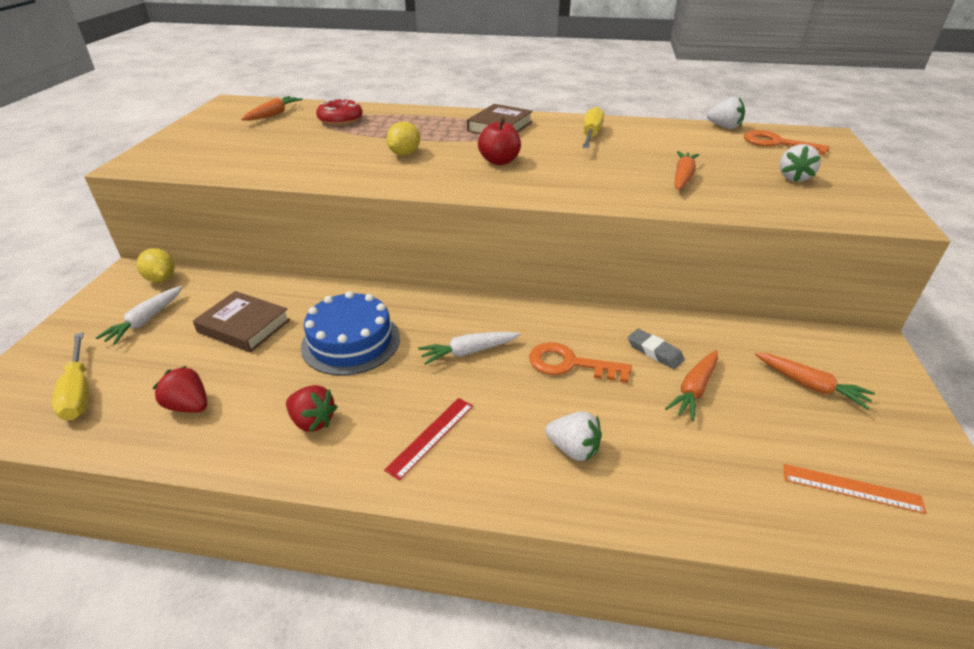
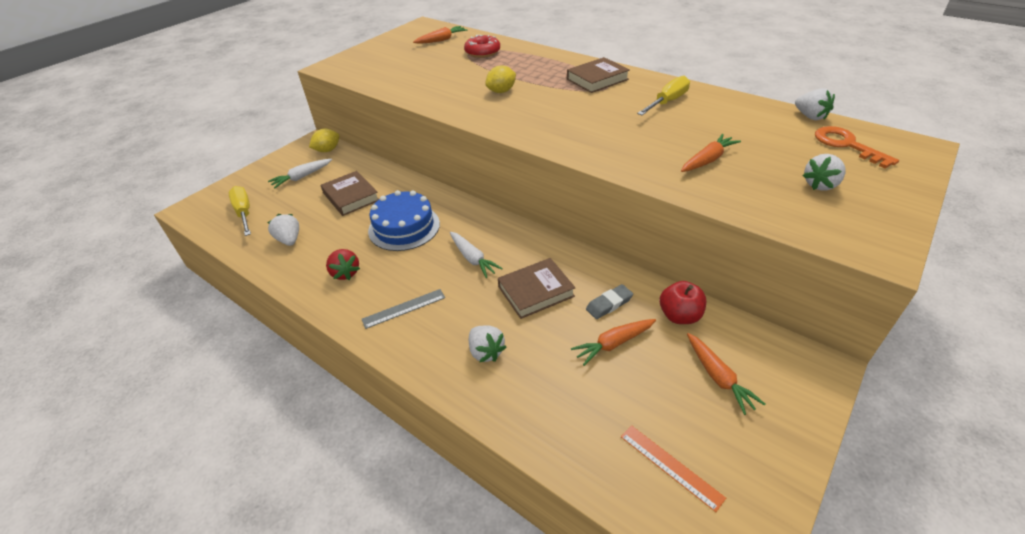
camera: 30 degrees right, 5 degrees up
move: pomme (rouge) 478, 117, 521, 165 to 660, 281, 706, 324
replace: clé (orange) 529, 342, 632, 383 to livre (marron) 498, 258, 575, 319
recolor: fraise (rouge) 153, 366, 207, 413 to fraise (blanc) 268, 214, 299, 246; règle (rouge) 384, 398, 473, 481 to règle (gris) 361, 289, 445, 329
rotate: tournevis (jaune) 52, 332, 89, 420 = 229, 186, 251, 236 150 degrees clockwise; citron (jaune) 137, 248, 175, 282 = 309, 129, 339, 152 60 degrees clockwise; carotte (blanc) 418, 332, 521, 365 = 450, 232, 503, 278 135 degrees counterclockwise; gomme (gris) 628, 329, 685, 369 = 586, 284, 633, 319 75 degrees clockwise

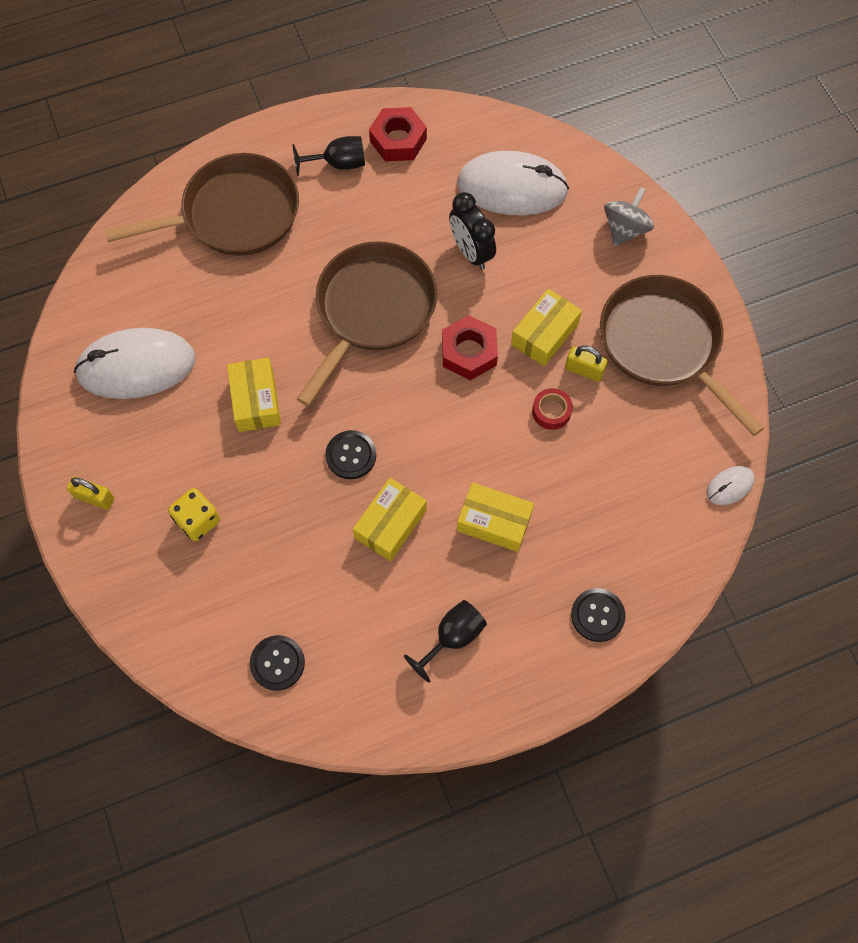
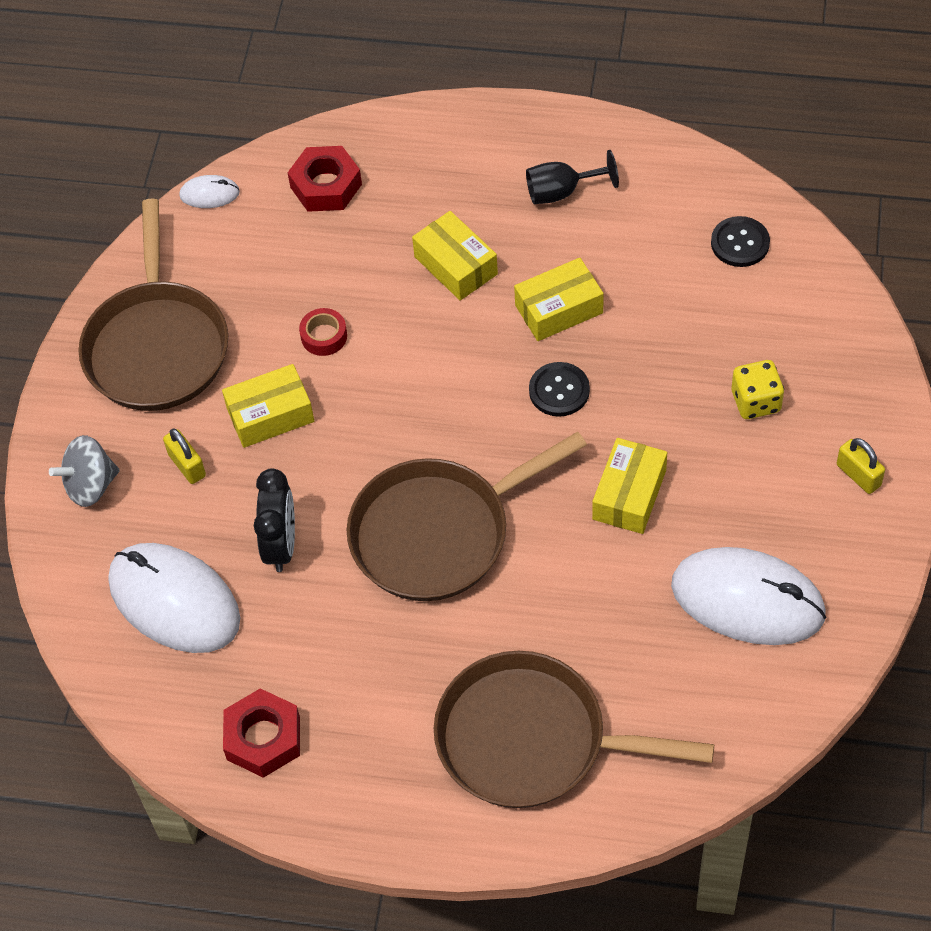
camera: 145 degrees left, 10 degrees down
delete: verre à pied (noir) 292, 136, 365, 176; bouton (noir) 571, 588, 626, 642
move: écrou (rouge) 442, 315, 498, 380 to 288, 146, 362, 212; cadenas (jaune) 565, 345, 607, 381 to 163, 428, 206, 484

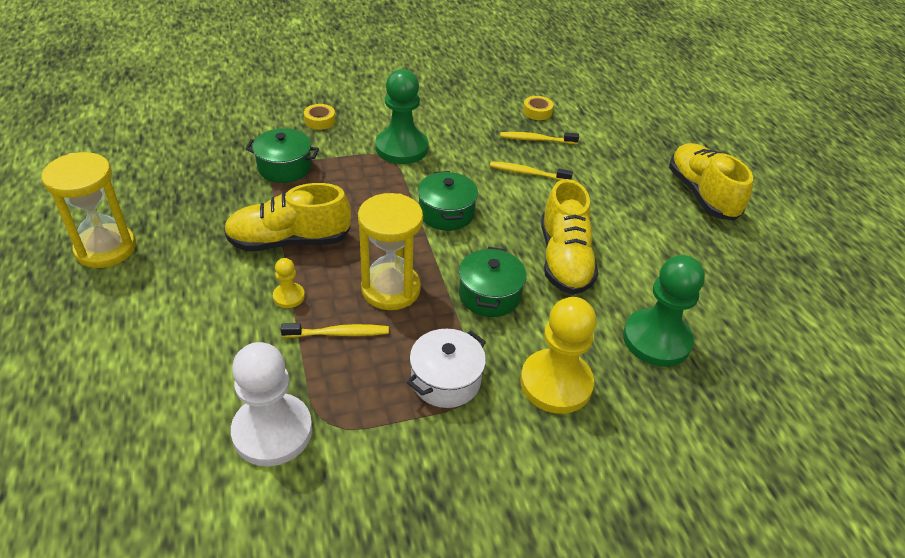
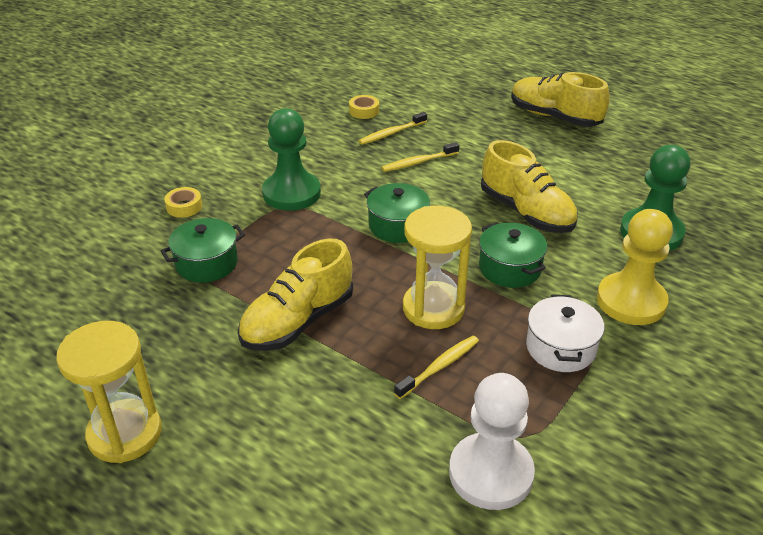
camera: 35 degrees left, 5 degrees down
delete: pion (jaune) 273, 258, 305, 308

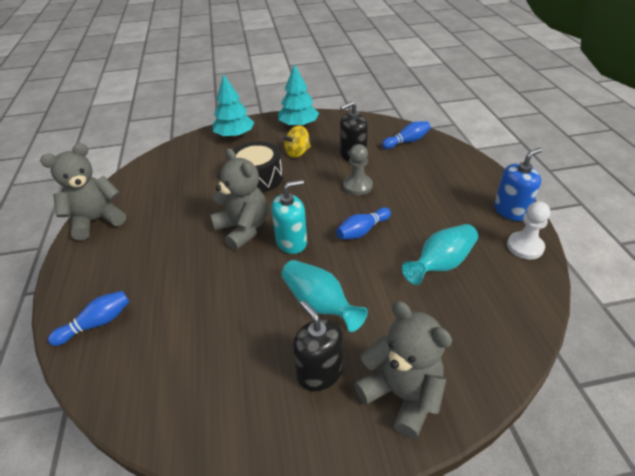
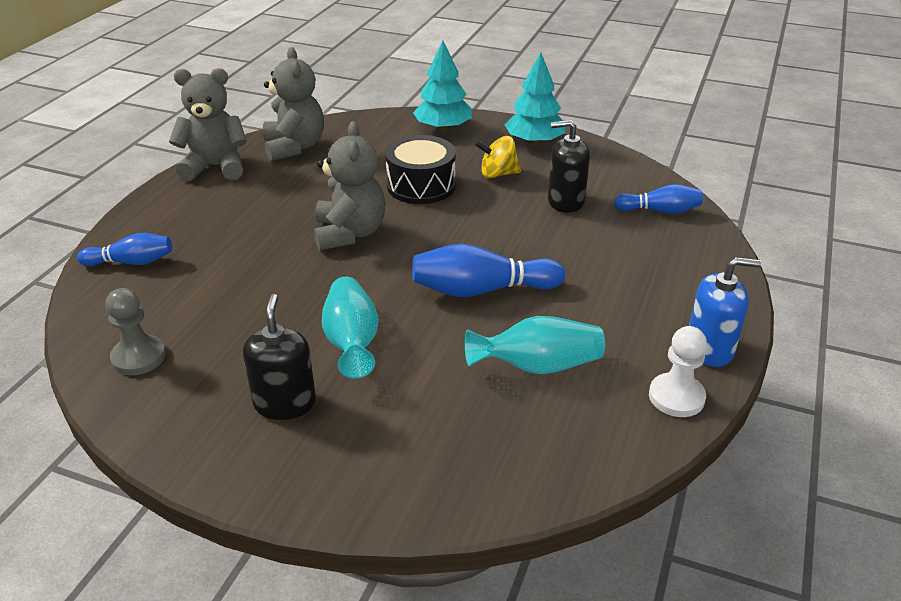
camera: 30 degrees right, 5 degrees down
delete: distributeur de savon (turquoise) 271, 180, 307, 254
move: pion (gris) 343, 144, 373, 195 to 106, 288, 166, 375; ours en peluche (gris) 354, 301, 452, 439 to 263, 47, 324, 161
resize: quille (bleu) 336, 207, 391, 239 = 412, 244, 565, 297 x1.58

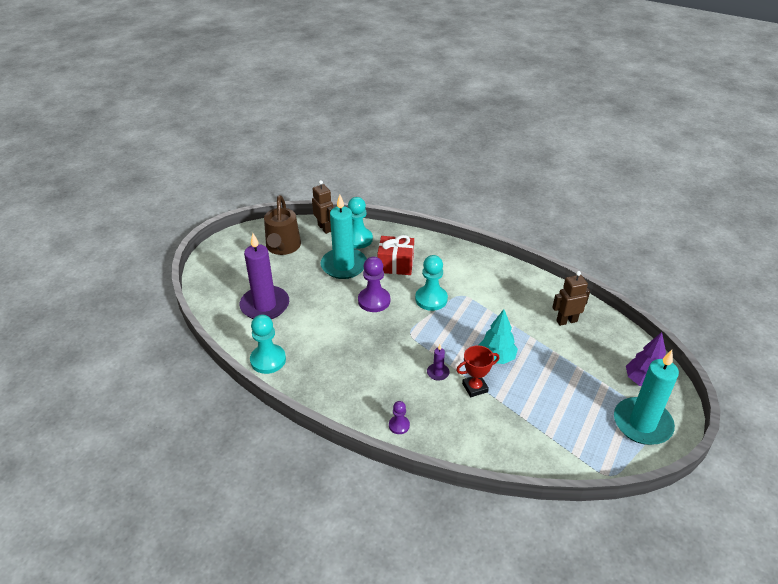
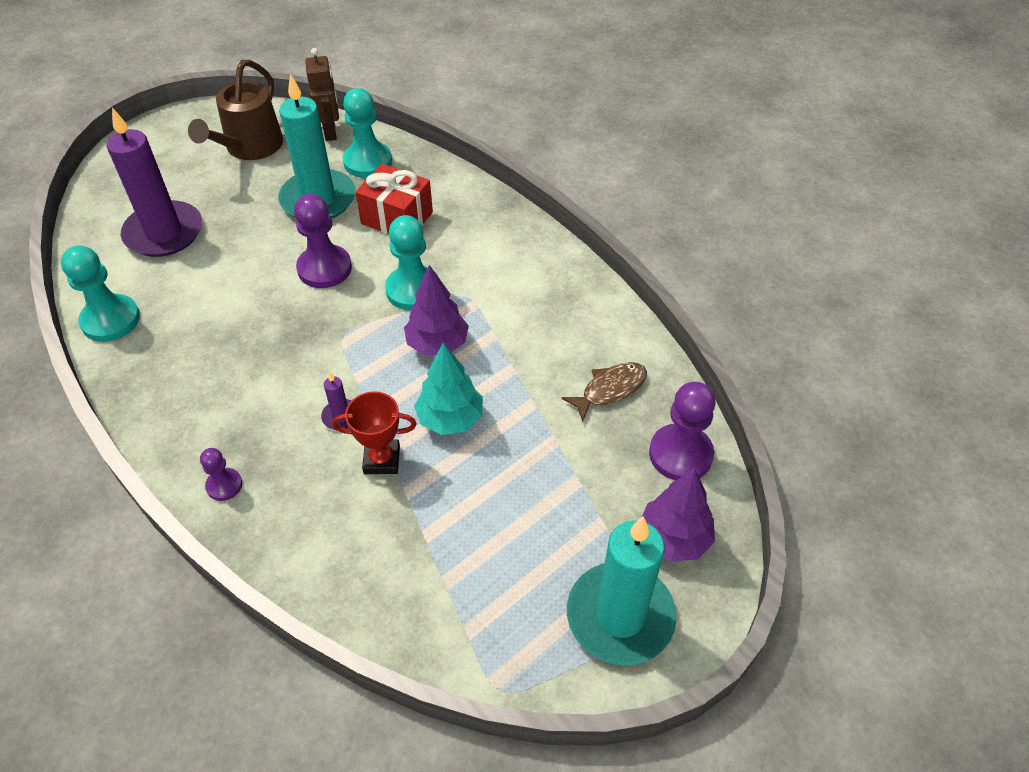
camera: 20 degrees right, 10 degrees up
insert: arbre (violet) 404, 265, 469, 355; pion (violet) 649, 382, 716, 481
replace: robot (marron) 552, 271, 590, 326 to poisson (marron) 562, 362, 647, 422

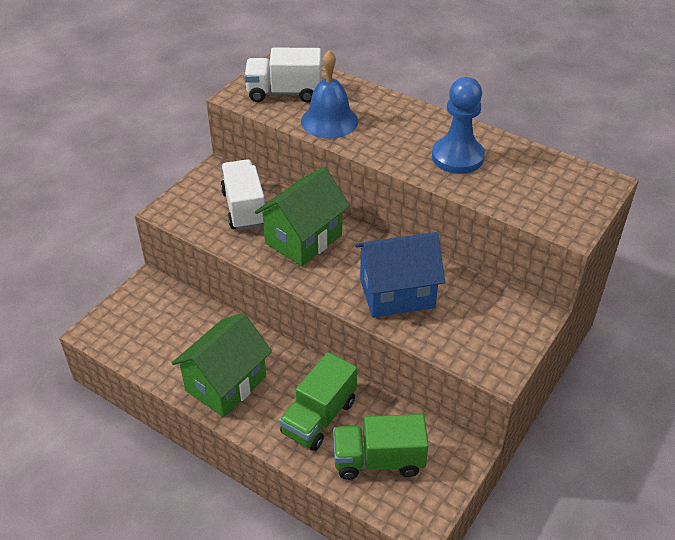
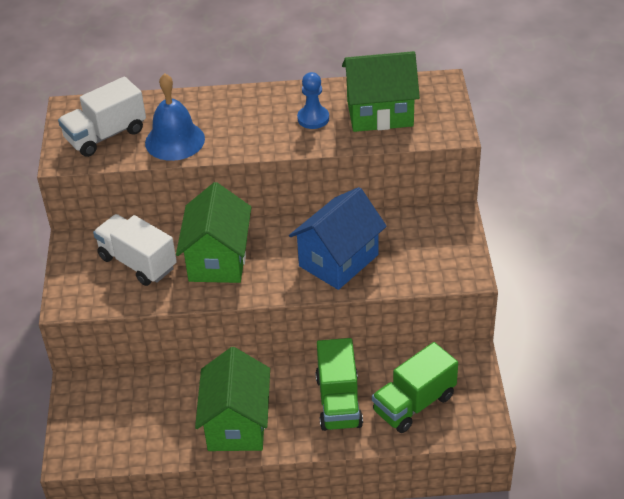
camera: 35 degrees left, 0 degrees up
insert: maison (vert) 342, 51, 420, 132
resize: pion (bleu) 432, 77, 485, 174 = 297, 72, 329, 129 x0.62

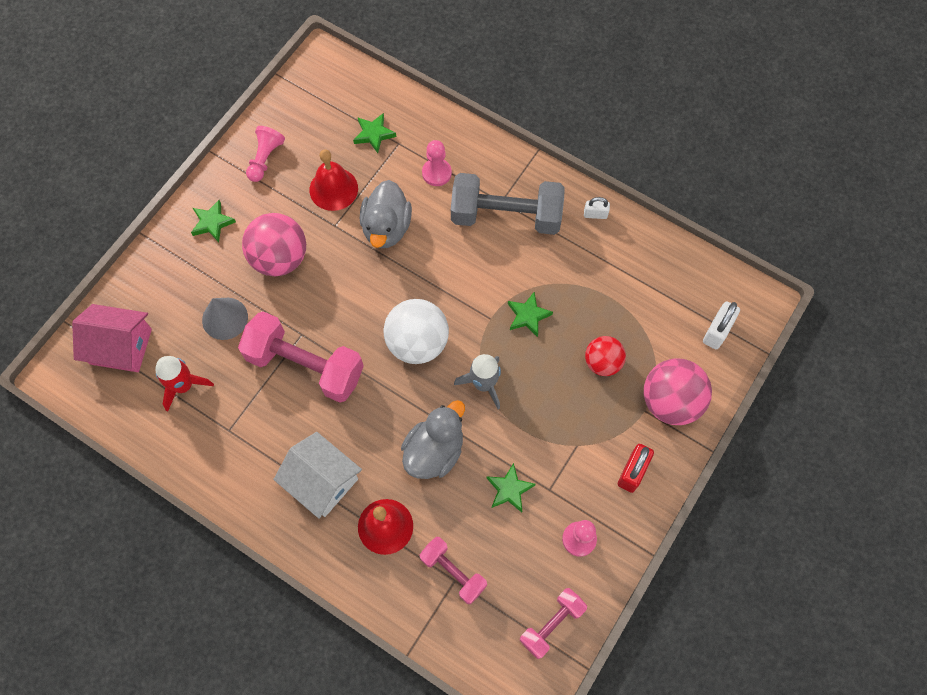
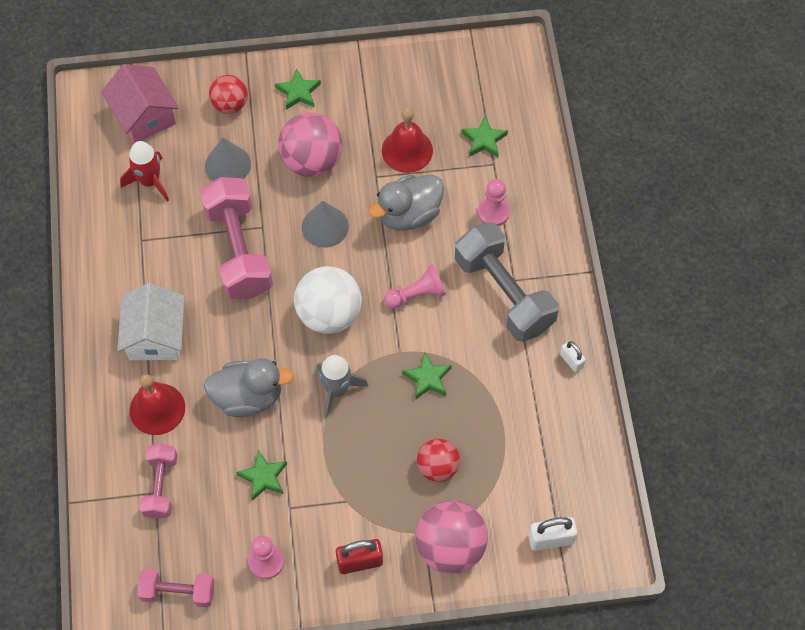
camera: 50 degrees right, 5 degrees down
insert: balle (rouge) 209, 75, 248, 114; cône (gris) 302, 201, 349, 247
move: pion (rose) 246, 126, 285, 182 to 384, 265, 446, 308

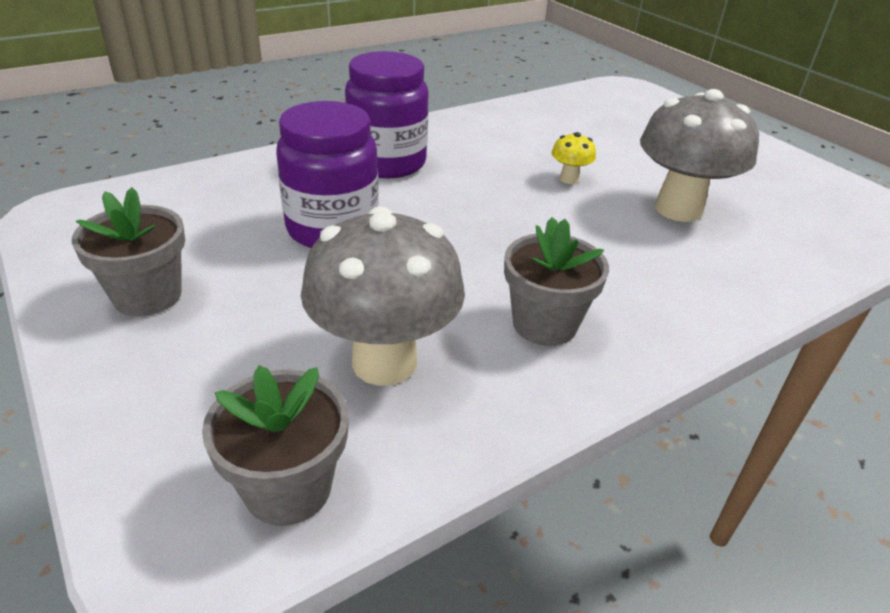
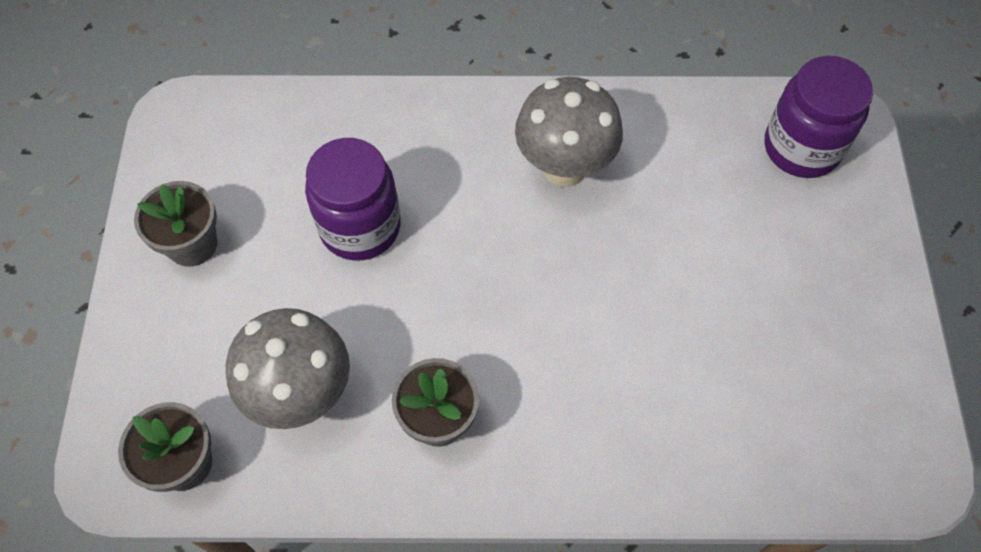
camera: 35 degrees right, 25 degrees up
delete: champignon (jaune) 552, 132, 596, 184
move: bocal (violet) 345, 51, 429, 178 to 765, 56, 873, 178; champignon (gris) 640, 89, 759, 222 to 515, 77, 623, 187

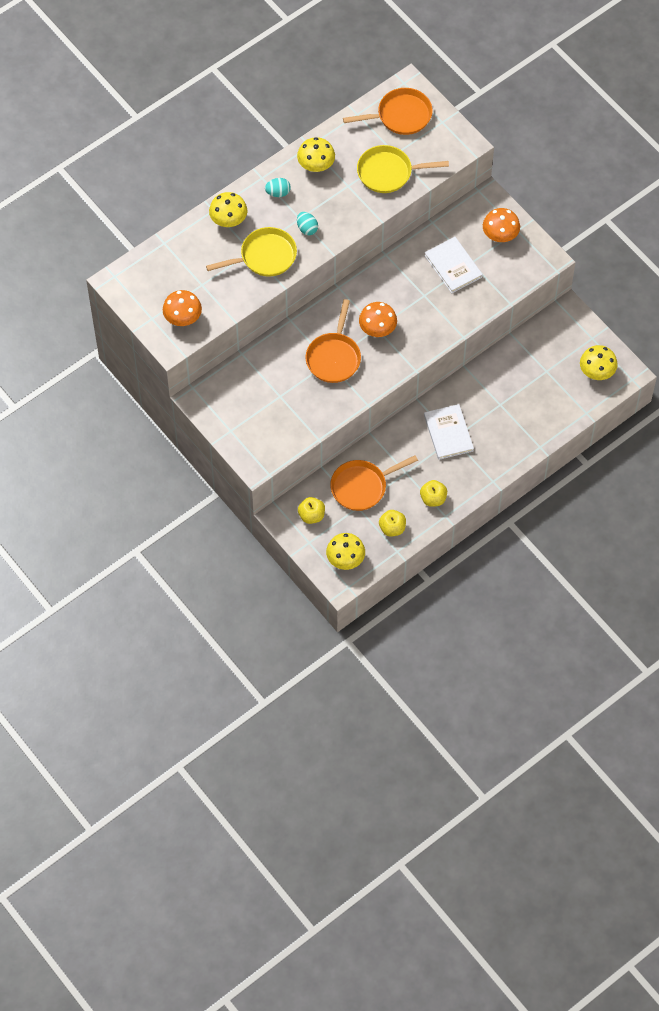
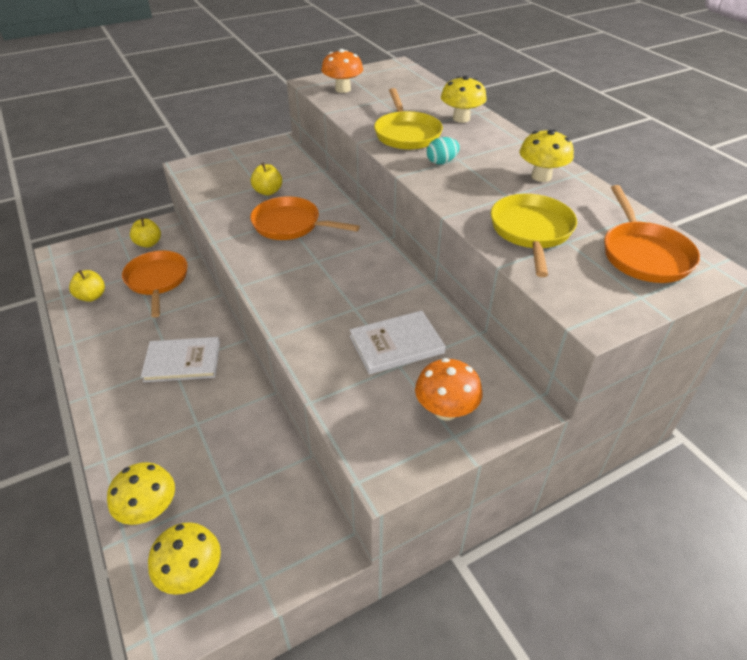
camera: 100 degrees right, 20 degrees down
delete: œuf (turquoise) 265, 178, 291, 197; champignon (orange) 359, 302, 397, 337
move: champignon (jaune) 326, 533, 365, 570 to 107, 462, 175, 525; pomme (jaune) 420, 480, 447, 507 to 251, 163, 282, 195

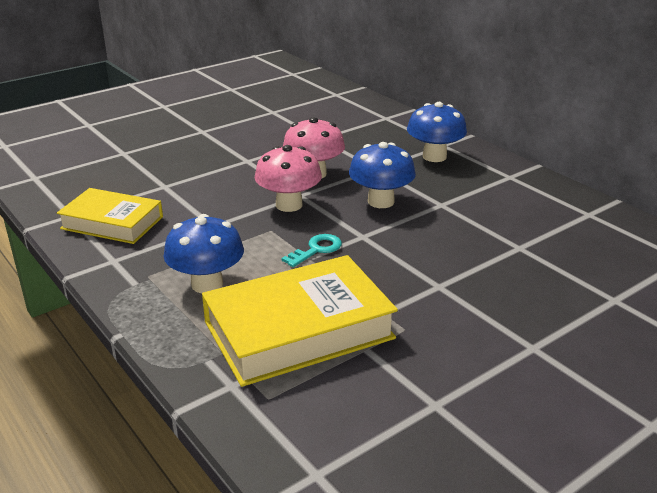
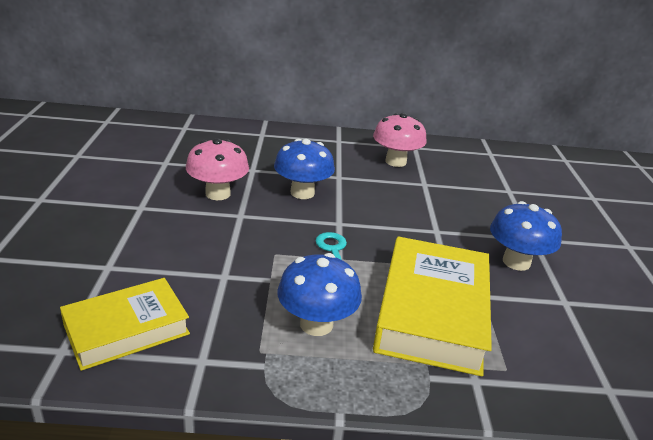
camera: 55 degrees left, 0 degrees up
move: champignon (rose) 255, 145, 322, 212 to 373, 113, 427, 167; champignon (bleu) 407, 102, 467, 162 to 490, 201, 562, 271

